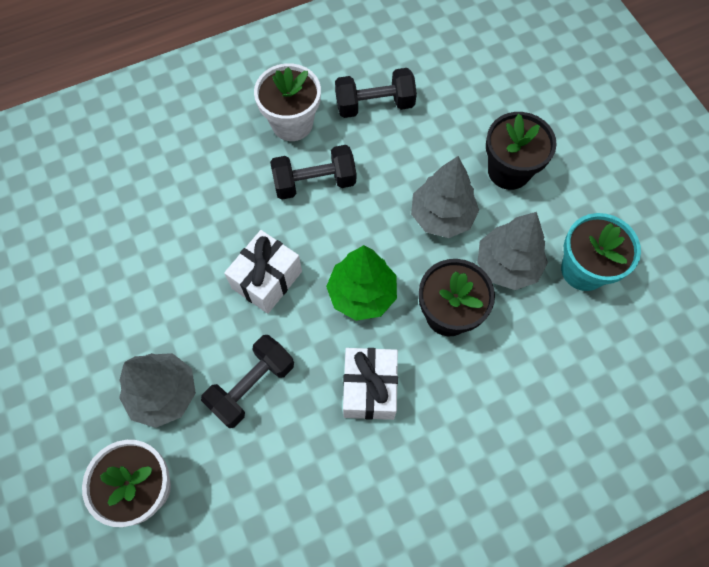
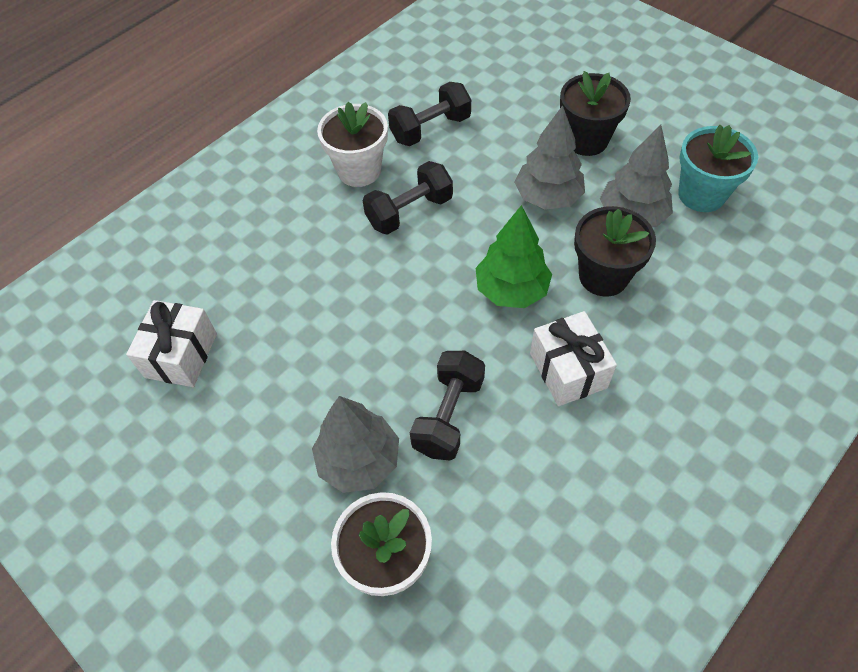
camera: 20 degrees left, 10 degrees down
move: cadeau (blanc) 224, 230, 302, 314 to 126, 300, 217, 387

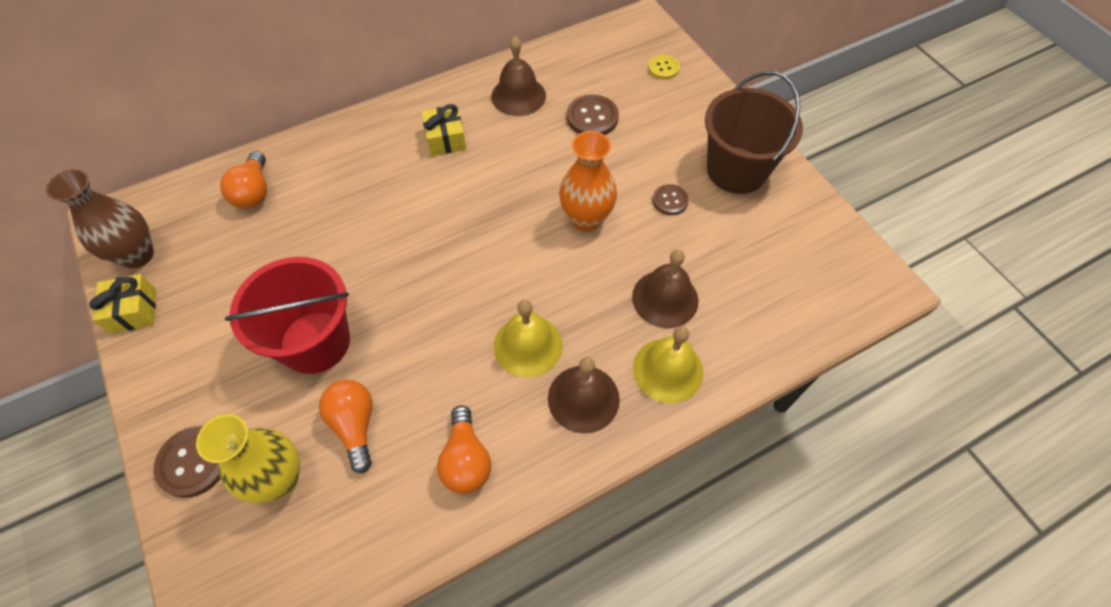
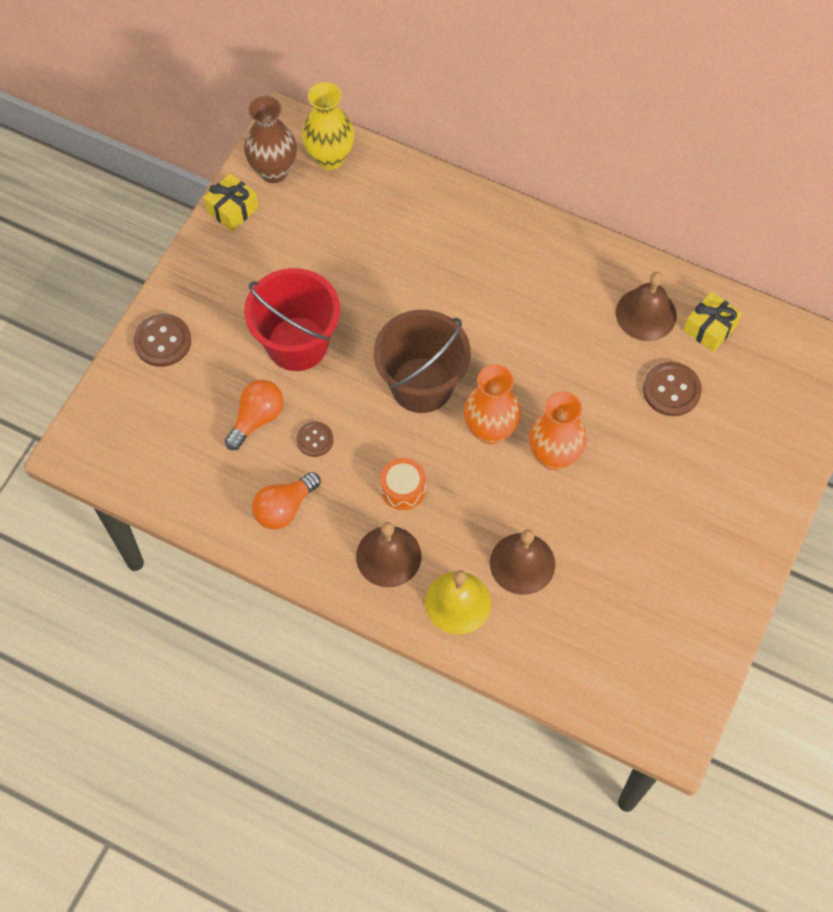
camera: 55 degrees right, 5 degrees up
delete: ampoule (orange) 220, 151, 267, 209; bouton (jaune) 648, 55, 680, 80
insert: vase (orange) 464, 364, 521, 444
move: vase (jaune) 196, 414, 300, 503 to 302, 82, 354, 170; cadeau (jaune) 421, 104, 466, 156 to 683, 292, 742, 352; bouton (marron) 653, 184, 689, 215 to 296, 421, 334, 457; seau (marron) 705, 71, 803, 194 to 374, 310, 471, 413
replace: cloche (jaune) 494, 300, 563, 378 to tambour (orange) 380, 458, 426, 510

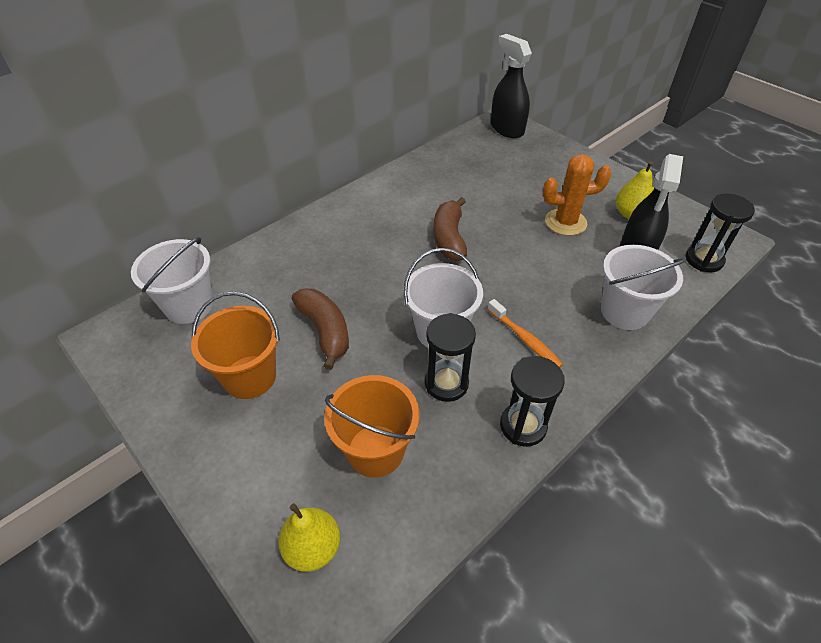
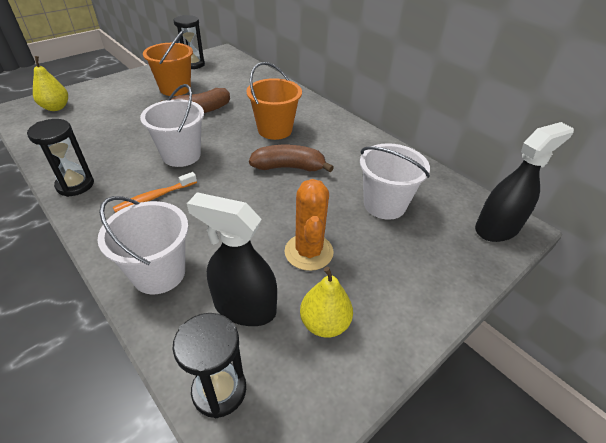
camera: 90 degrees right, 5 degrees down
move: seau (blanc) 131, 237, 213, 324 to 360, 143, 430, 220; seau (orange) 324, 375, 419, 478 to 246, 62, 302, 140; sablier (noir) 425, 313, 476, 402 to 173, 15, 205, 69

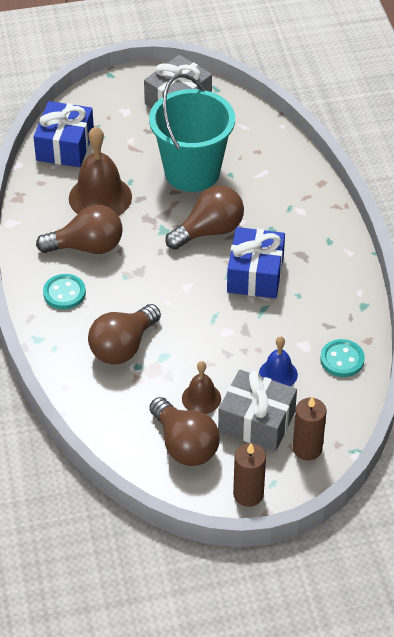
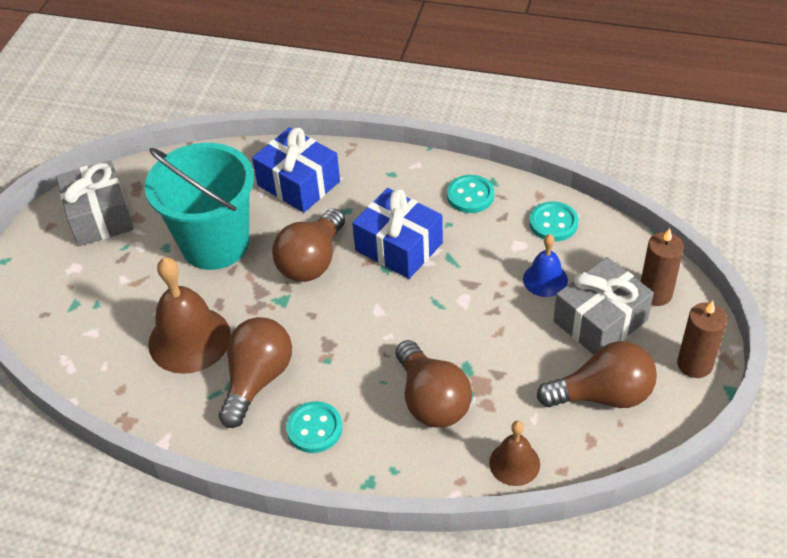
camera: 60 degrees left, 0 degrees up
insert: bouton (turquoise) 447, 175, 494, 213
move: cadeau (bleu) 33, 101, 94, 167 to 252, 127, 340, 213; cloche (marron) 182, 361, 221, 414 to 489, 421, 540, 486
rotate: ampoule (marron) 165, 186, 244, 250 = 272, 208, 345, 282 150 degrees counterclockwise

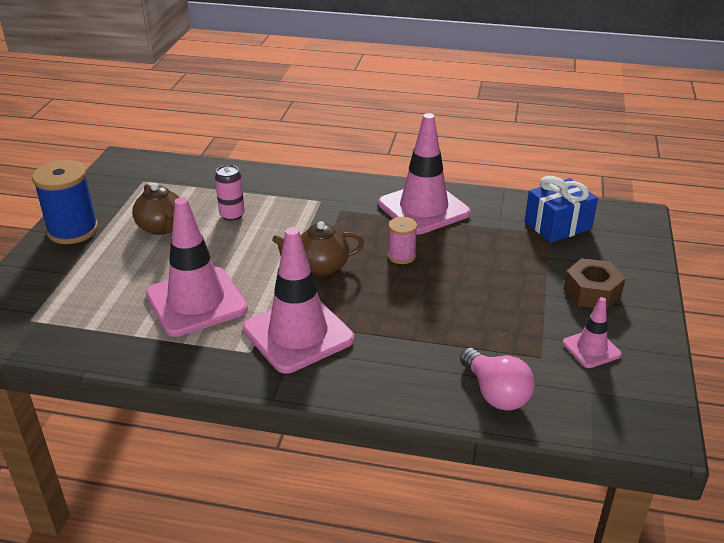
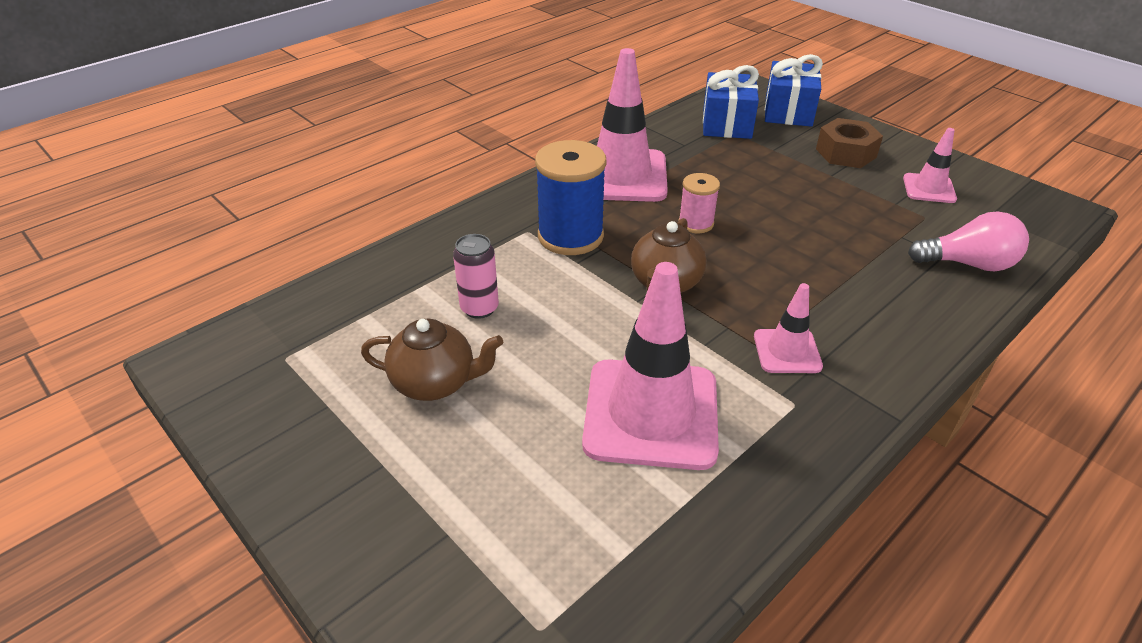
camera: 55 degrees left, 5 degrees up
insert: cadeau (bleu) 765, 54, 823, 127
move: bobine (bleu) 32, 160, 98, 244 to 535, 140, 607, 255
resize: cône de chantier (rose) 243, 227, 354, 373 = 754, 283, 823, 373 x0.50

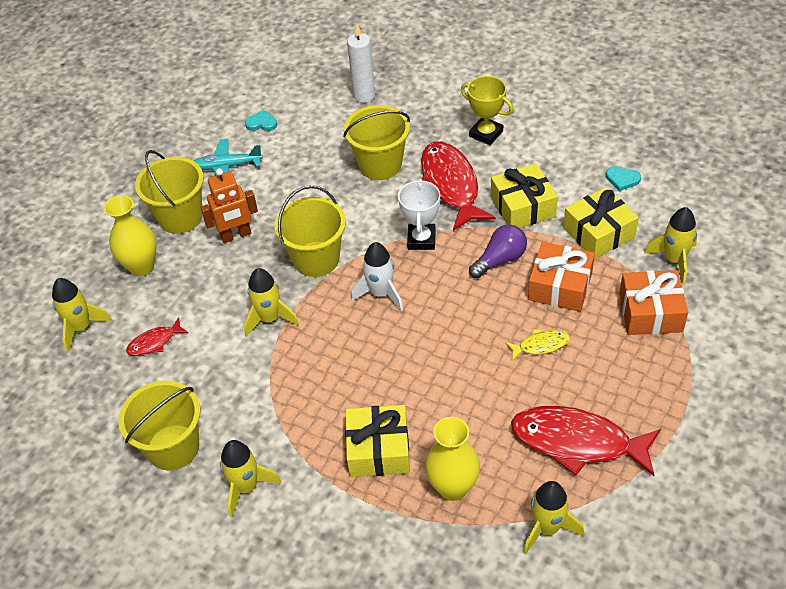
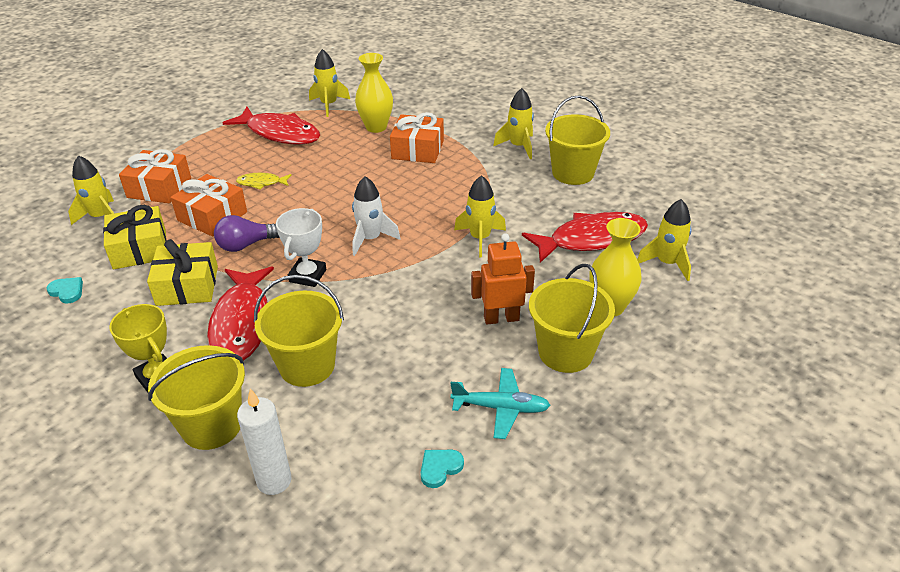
camera: 170 degrees left, 10 degrees down
move: seau (jaune) 275, 185, 346, 277 to 148, 345, 245, 450
recolor: cadeau (jaune) 345, 405, 410, 477 to cadeau (orange) 390, 112, 444, 163
rotate: cœur (turquoise) 245, 110, 277, 131 = 421, 450, 464, 488 120 degrees clockwise
resize: poisson (rouge) 126, 317, 188, 356 = 522, 212, 648, 263 x2.12

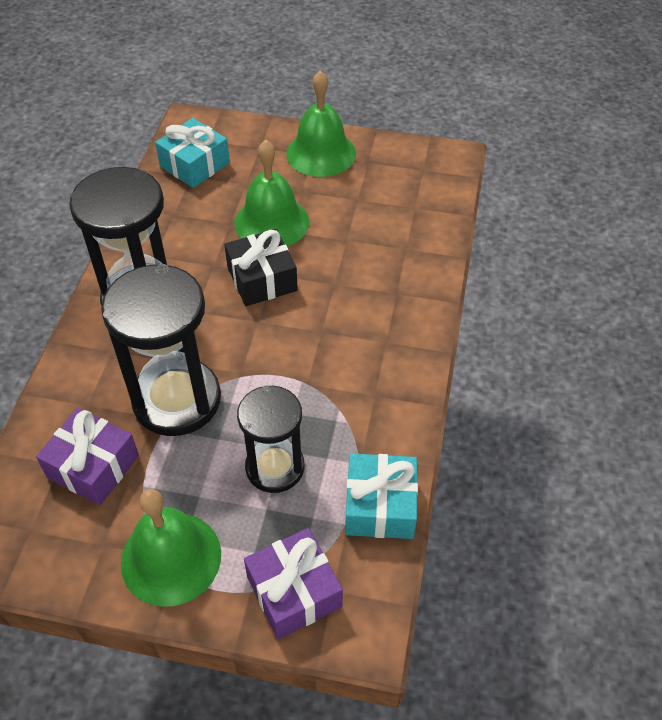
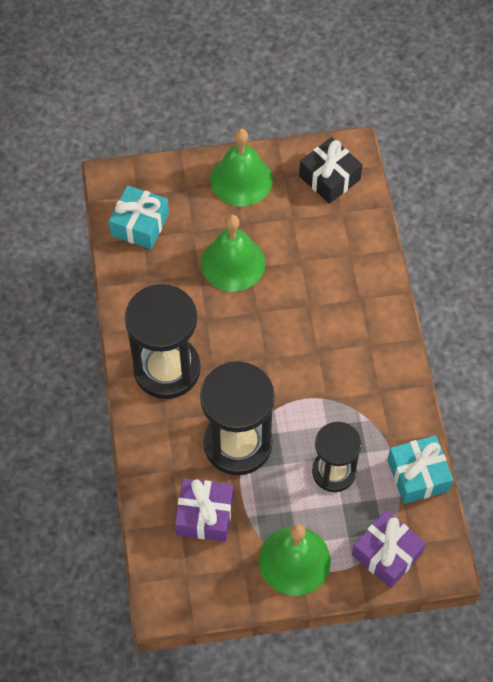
camera: 20 degrees left, 10 degrees up
move: cadeau (noir) 224, 229, 298, 306 to 299, 137, 363, 204

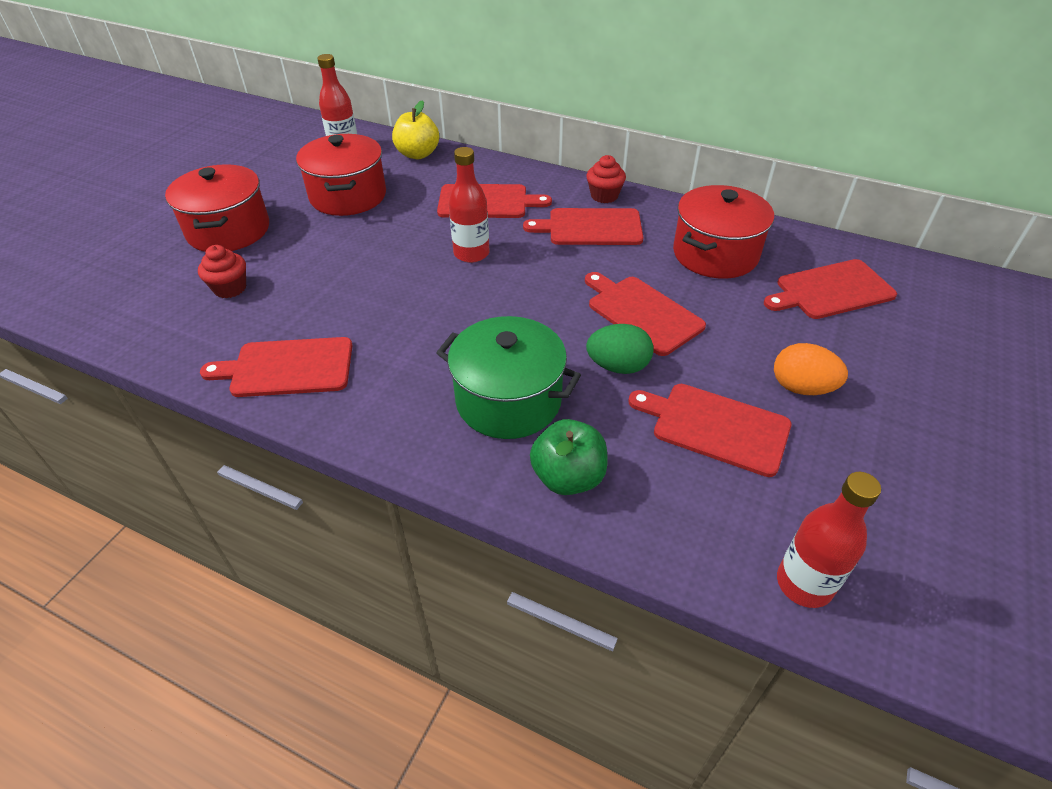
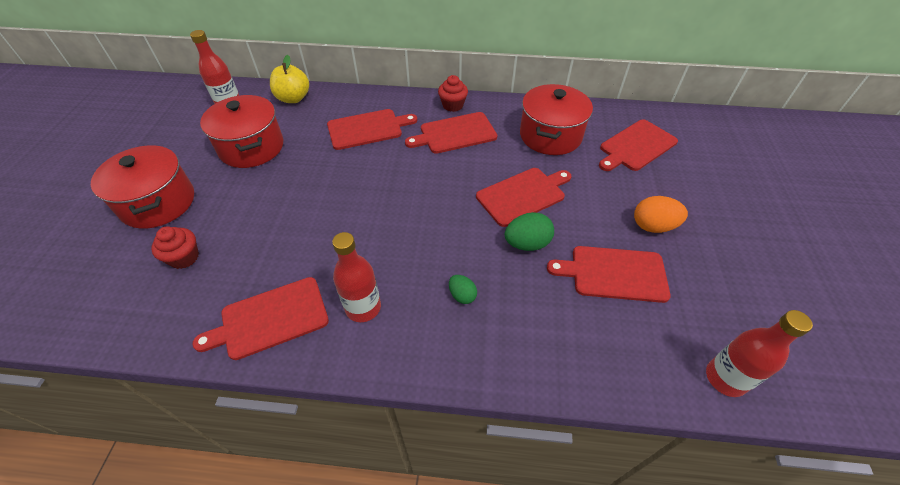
camera: 20 degrees left, 5 degrees up
delete: pomme (vert) 530, 419, 608, 495
move: bouteille (rouge) 449, 147, 489, 263 to 332, 232, 381, 322
replace: marmite (vert) 436, 316, 581, 439 to œuf (vert) 449, 275, 477, 304
rotate: planche à découper (rouge) 585, 272, 706, 356 = 476, 168, 572, 227 120 degrees clockwise

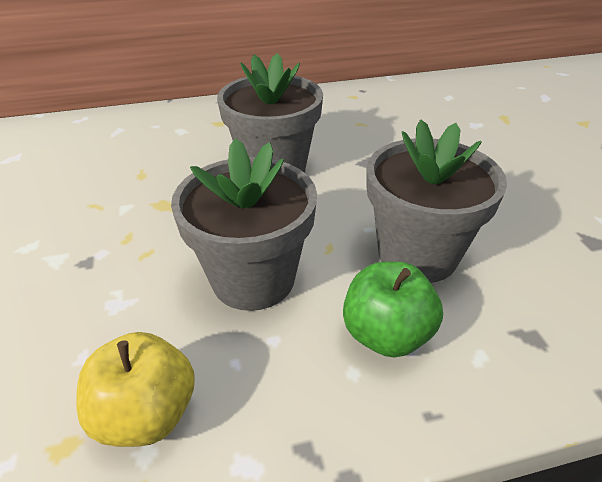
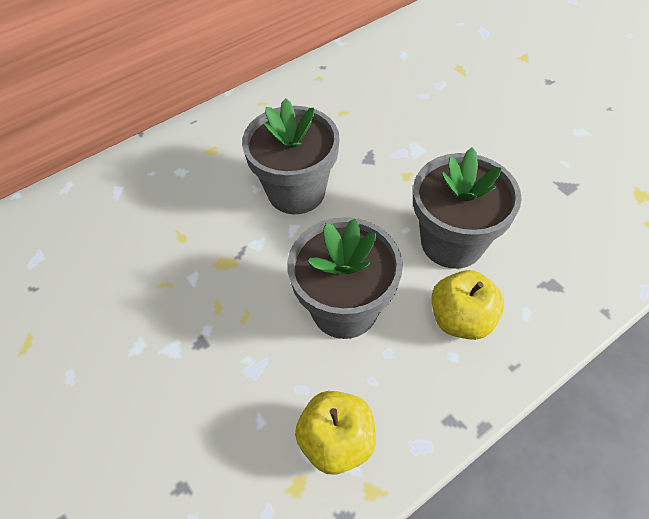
camera: 20 degrees left, 15 degrees up
recolor: pomme (vert) 343, 262, 443, 357 to pomme (jaune) 432, 270, 504, 340

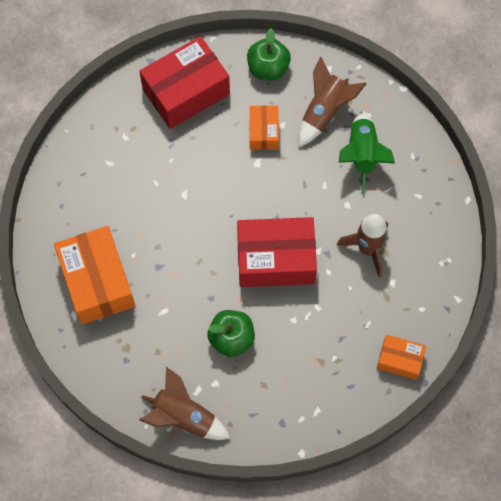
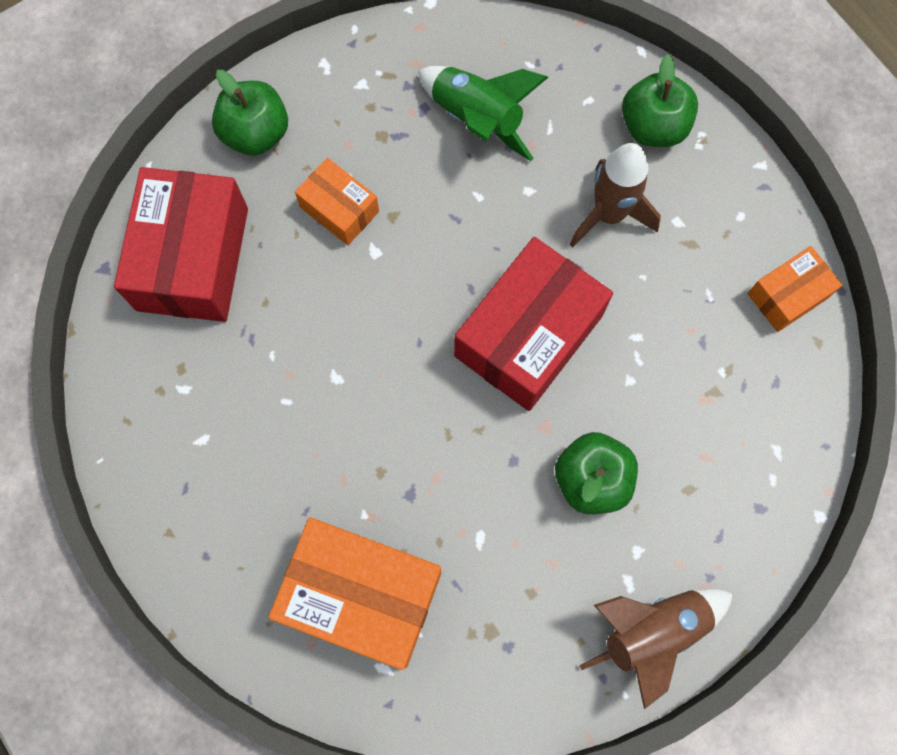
camera: 50 degrees left, 5 degrees up
delete: fusée (marron) 298, 56, 367, 147
insert: pomme (vert) 622, 54, 698, 147

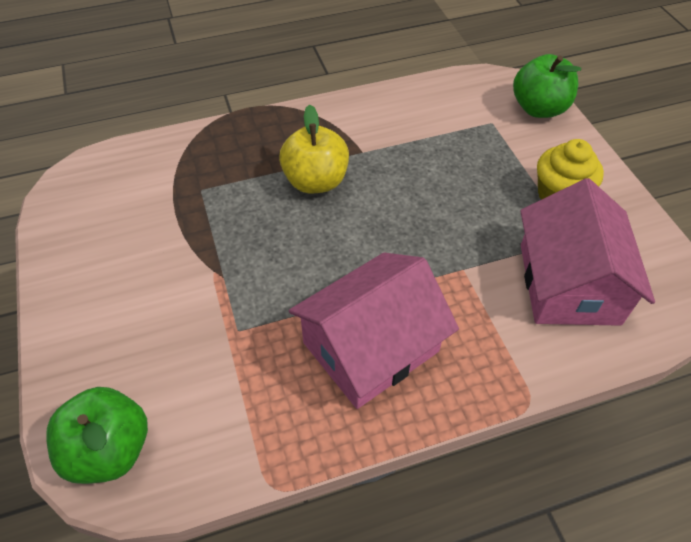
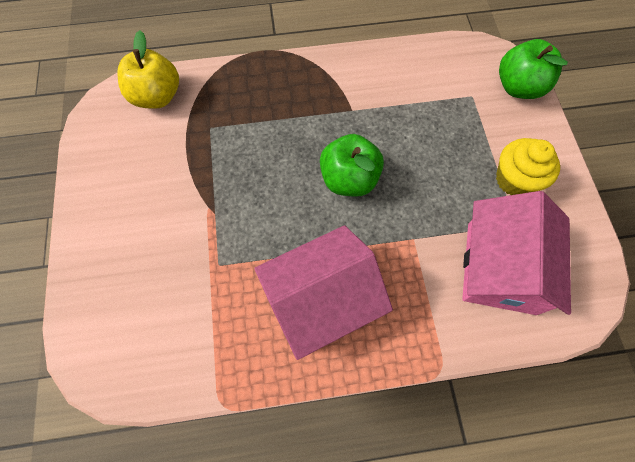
camera: 10 degrees right, 15 degrees up
move: pomme (vert) 46, 387, 148, 484 to 320, 134, 384, 197; pomme (jaune) 279, 104, 349, 193 to 117, 30, 179, 109

